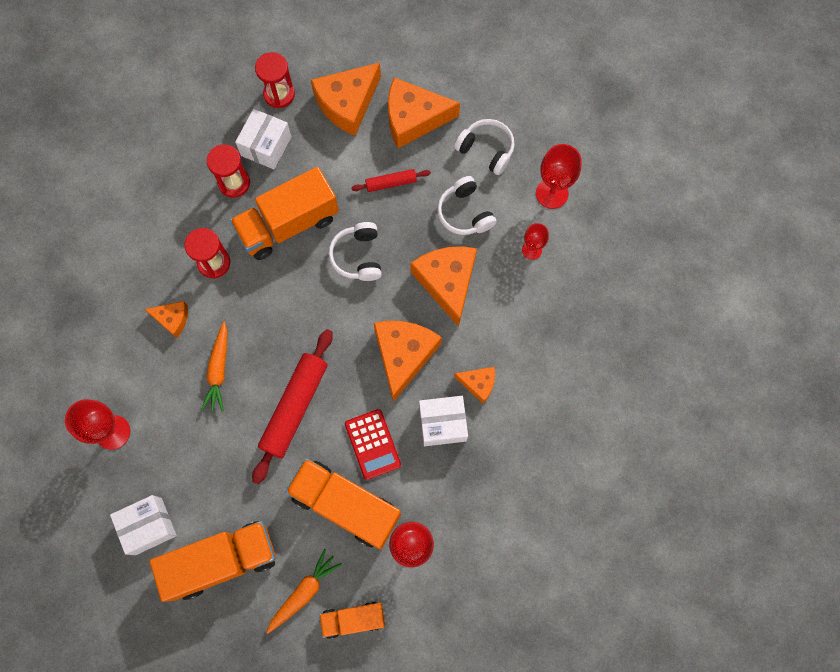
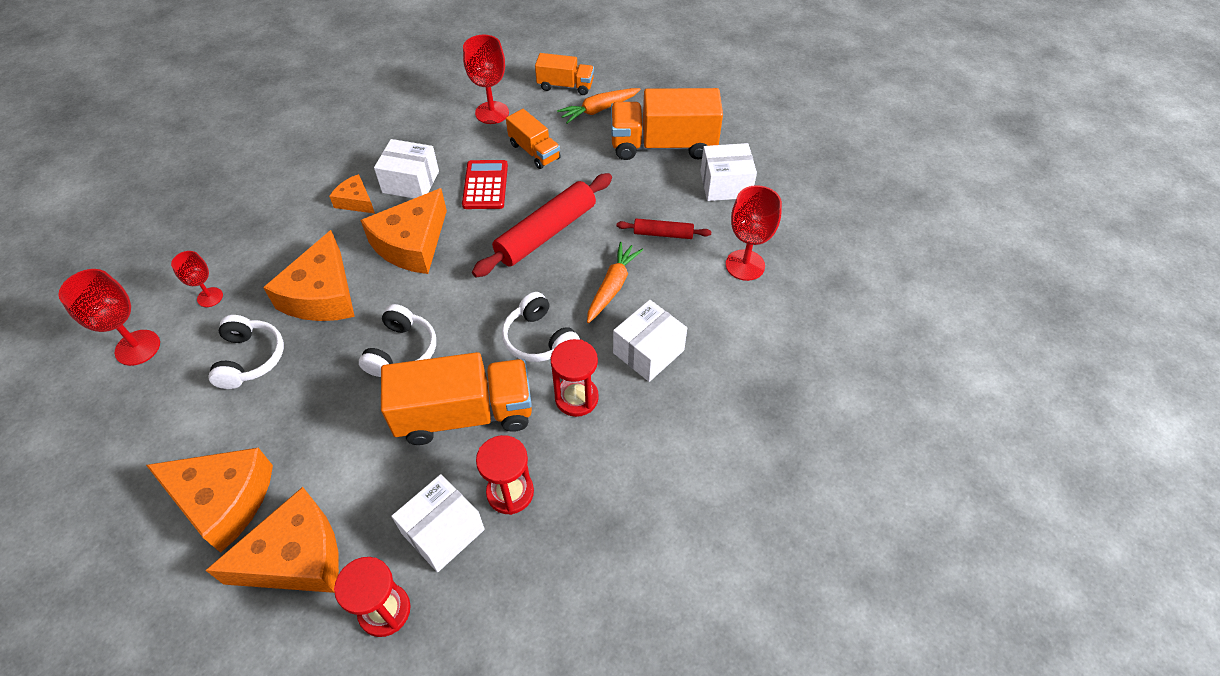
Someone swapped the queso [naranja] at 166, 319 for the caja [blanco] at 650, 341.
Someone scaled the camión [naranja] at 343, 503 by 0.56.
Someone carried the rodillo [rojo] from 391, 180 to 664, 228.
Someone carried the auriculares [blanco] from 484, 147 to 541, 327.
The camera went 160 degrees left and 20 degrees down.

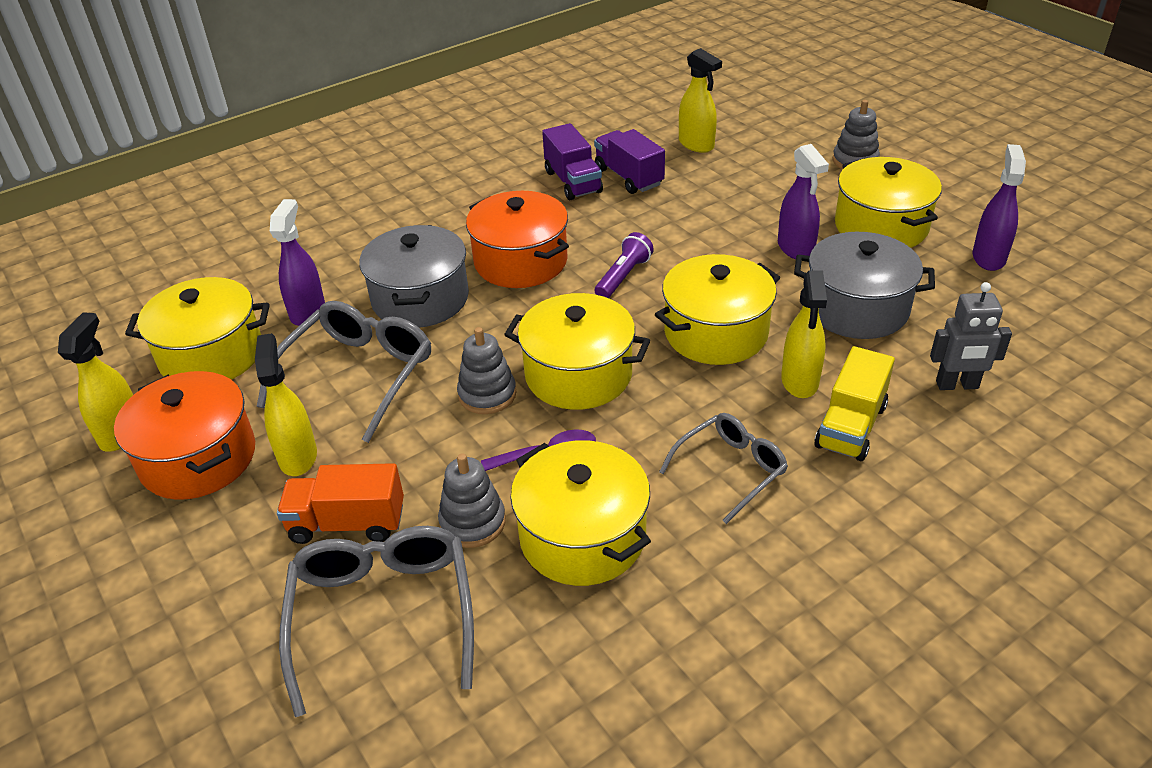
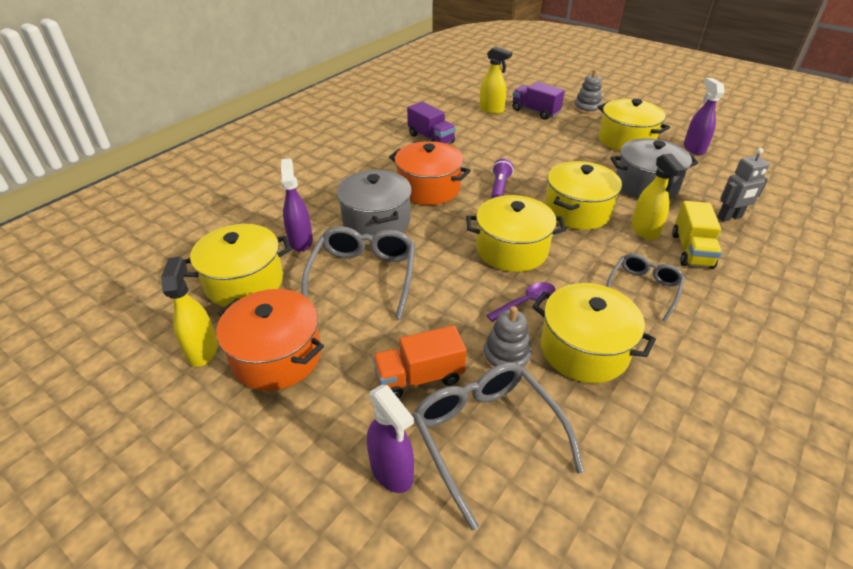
Someone took away the pulverizador [amarillo] at 286, 404.
Someone took away the juguete apilable [gris] at 486, 370.
Someone carried the camión [morado] from 629, 161 to 539, 101.
Someone carried the pulverizador [morado] from 803, 201 to 390, 439.
The camera went 20 degrees left and 0 degrees up.

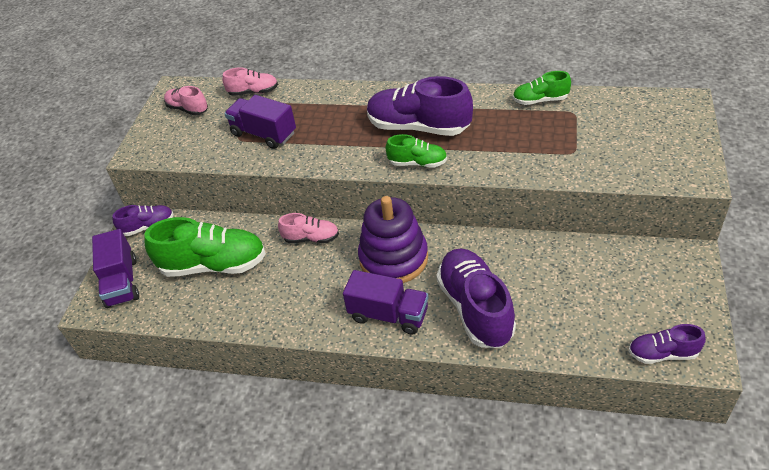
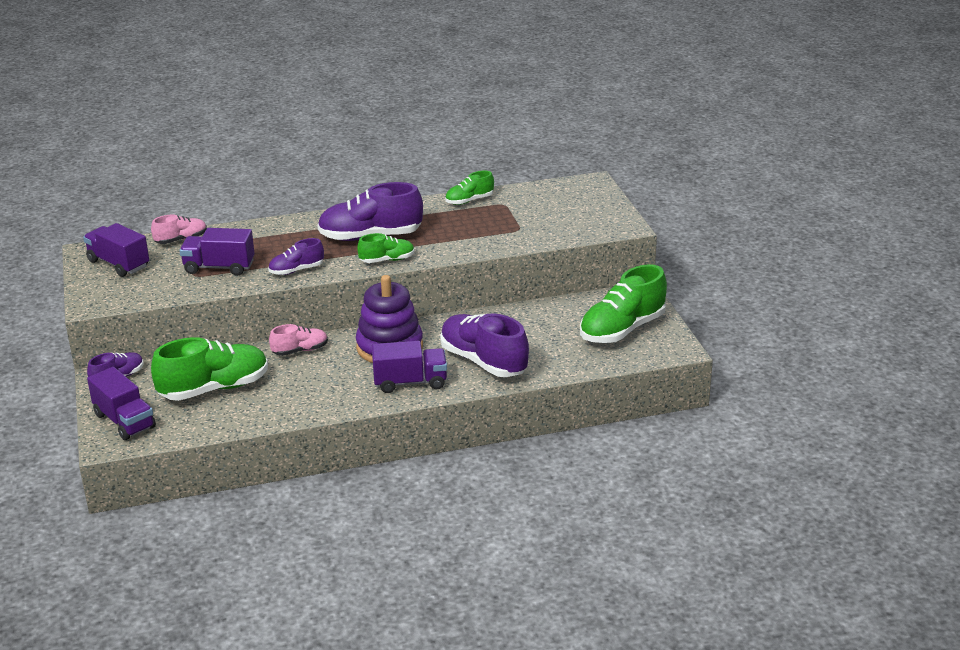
Someone swapped the zapato [rosa] at 186, 101 for the camión [morado] at 116, 250.
Someone carried the zapato [morado] from 667, 344 to 296, 256.
Someone put down the zapato [verde] at 623, 303.
The camera went 30 degrees left and 15 degrees down.

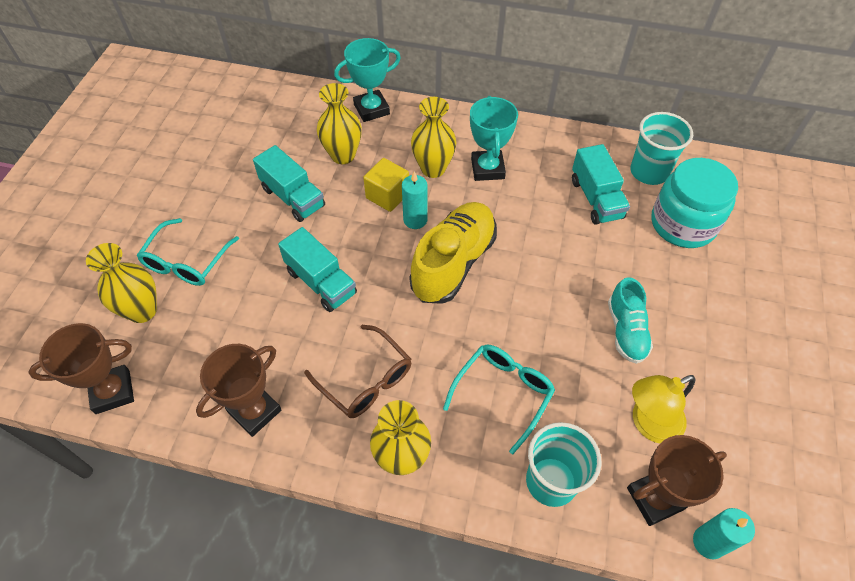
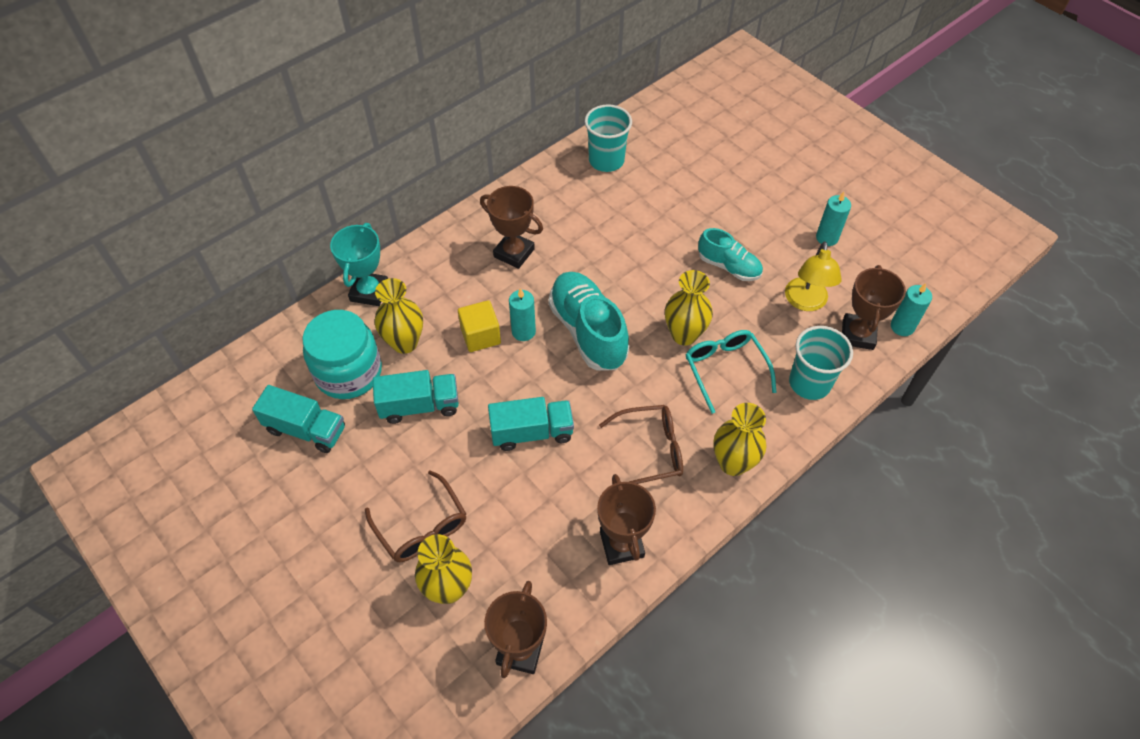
Someone repainted the gafas [turquesa] at 188, 252, which became the gafas [marrón] at 415, 516.
Someone repainted the zapato [amarillo] at 453, 253, which became the zapato [turquesa] at 588, 321.
Someone carried the florero [amarillo] from 434, 137 to 689, 308.
Someone repainted the trofeo [turquesa] at 494, 138, which became the trofeo [marrón] at 511, 227.
Someone carried the camión [turquesa] from 601, 184 to 298, 419.
Someone carried the tarro [turquesa] from 694, 203 to 342, 354.
Someone put down the vela [turquesa] at 833, 219.
The camera went 55 degrees left and 0 degrees up.

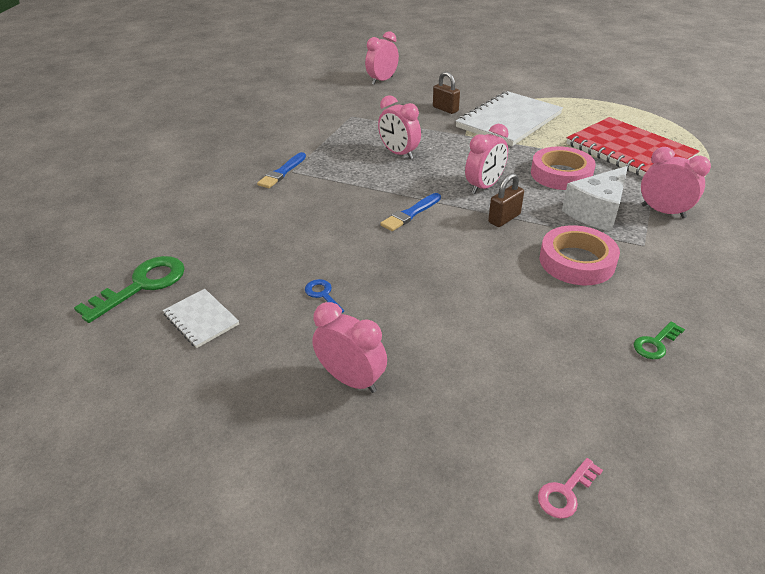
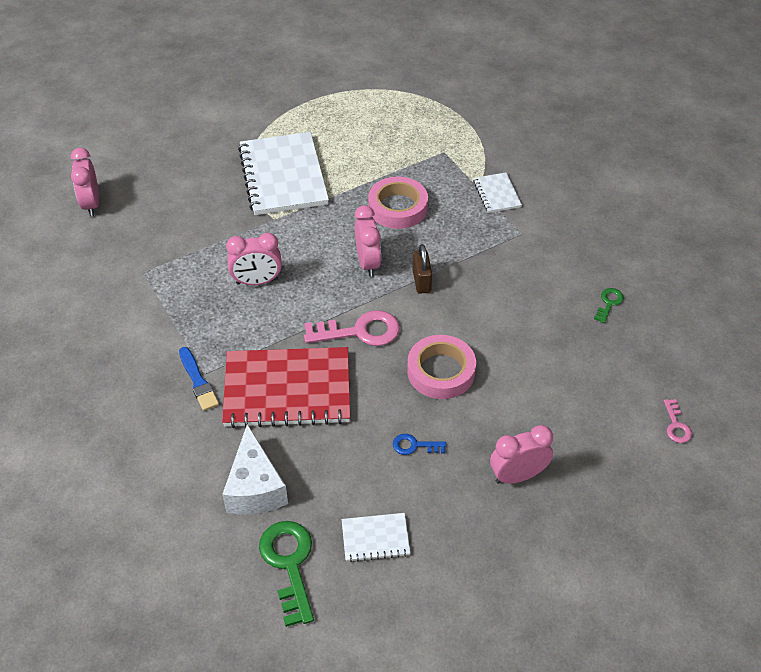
Someone swapped the pincel [azul] at 410, 212 for the llave [rosa] at 352, 328.
Someone took away the candado [marrón] at 446, 93.
Someone carried the cinta adhesiva [rosa] from 580, 255 to 441, 367.
Someone carried the queso [blanco] from 595, 199 to 255, 469.
Someone carried the cuaderno [rojo] from 633, 146 to 286, 387.
Someone rotated the llave [verde] at 659, 340 by 150 degrees counterclockwise.
Someone swapped the despertador [rosa] at 676, 183 for the cuaderno [blanco] at 497, 193.
The camera went 55 degrees left and 10 degrees up.

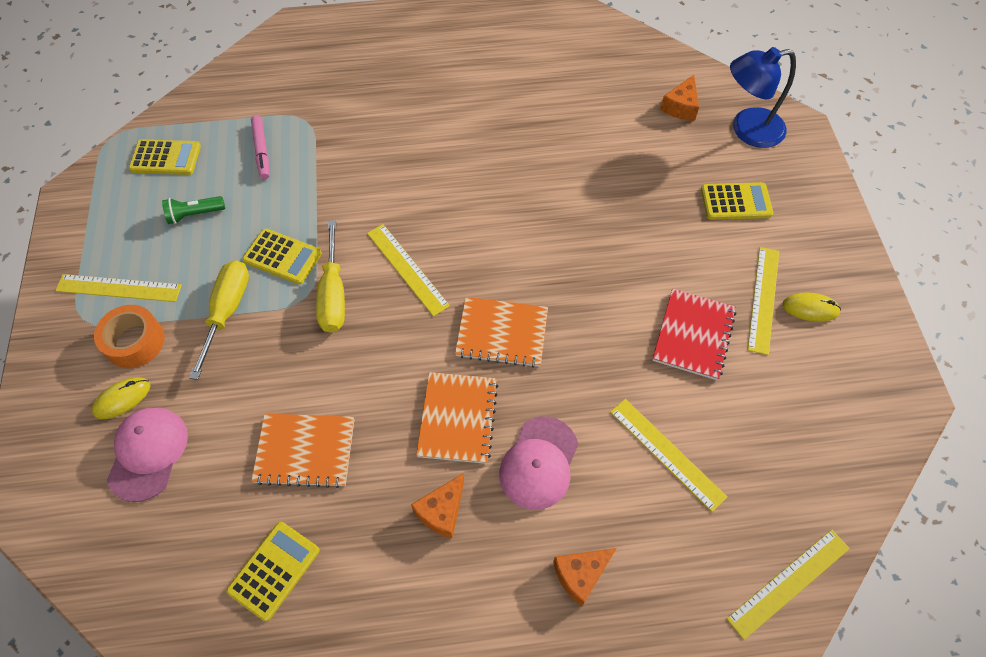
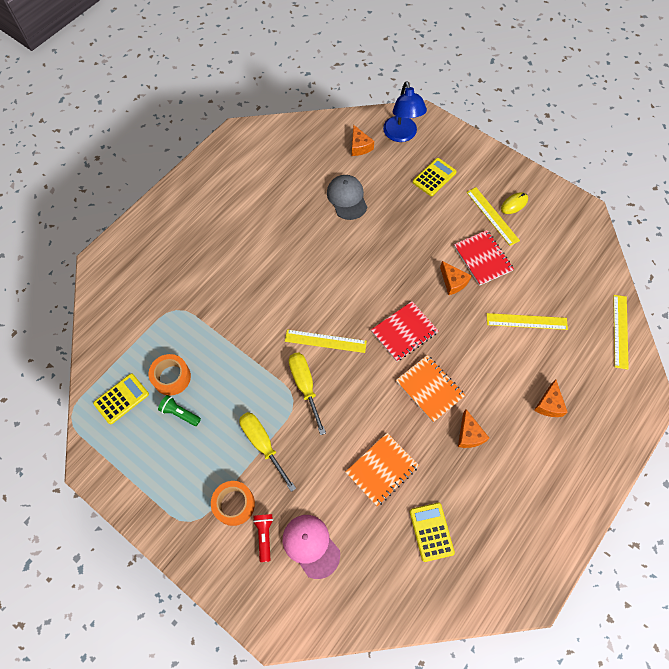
Someone took away the regla [amarillo] at 118, 288.
Someone swapped the ratón [amarillo] at 121, 398 for the lámpara de mano [rojo] at 263, 538.
Someone rotated the lámpara de mano [verde] at 193, 210 by 90 degrees clockwise.
Someone took away the calculadora [amarillo] at 282, 256.
Someone took away the rotulador [rosa] at 260, 147.
Someone rotated the destornillador [amarillo] at 330, 276 by 150 degrees counterclockwise.
Someone repainted the cuaderno [naranja] at 501, 332, which became the cuaderno [rojo] at 405, 331.
Someone took away the gorra [rosa] at 538, 463.
Someone rotated the lámpara [azul] at 763, 97 by 45 degrees counterclockwise.
Someone put down the cinta adhesiva [naranja] at 170, 375.
Someone put down the gorra [gris] at 347, 197.
Someone put down the queso [naranja] at 456, 278.
The camera went 45 degrees left and 5 degrees up.

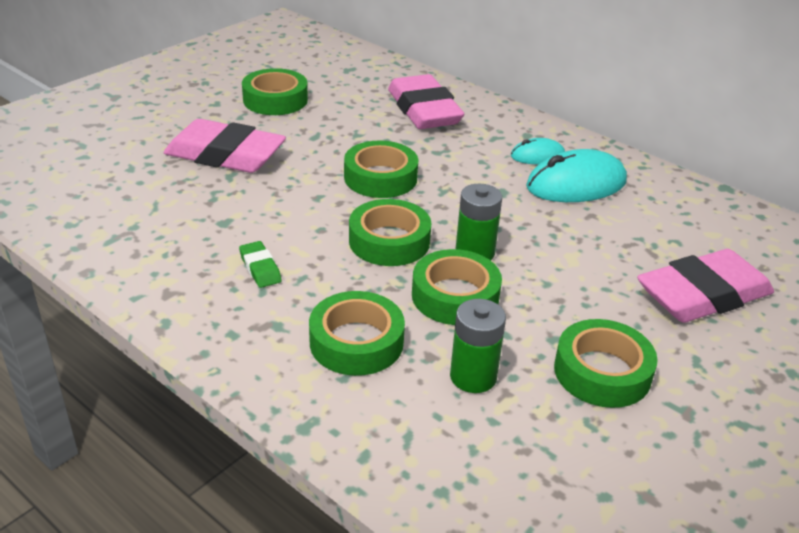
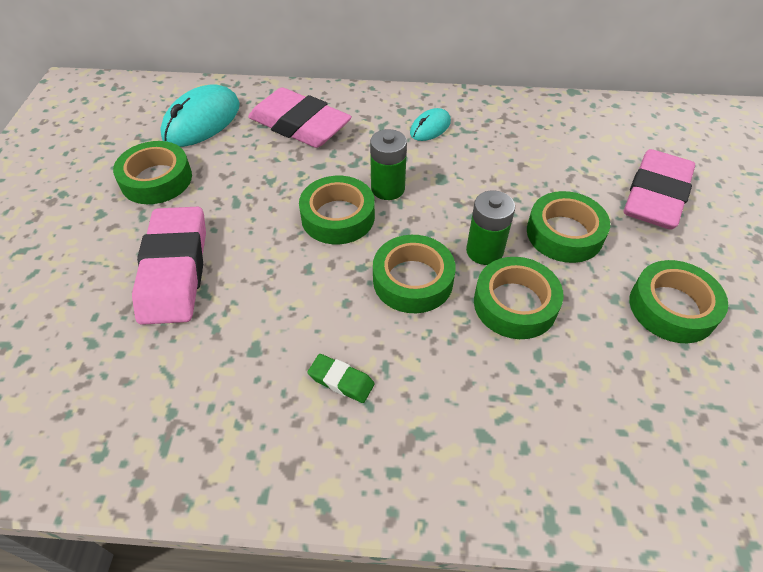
Someone rotated the goma de borrar [rosa] at 224, 146 by 75 degrees counterclockwise.
Someone carried the cinta adhesiva [verde] from 357, 333 to 568, 227.
Someone carried the pila [verde] from 478, 346 to 388, 164.
Someone carried the ratón [turquesa] from 576, 175 to 200, 115.
The camera went 35 degrees left and 15 degrees up.

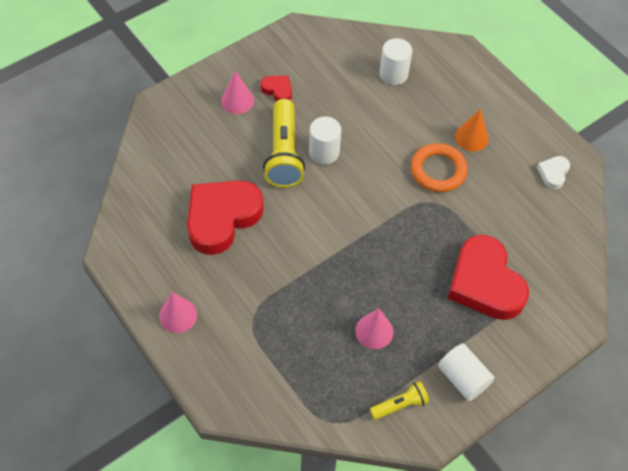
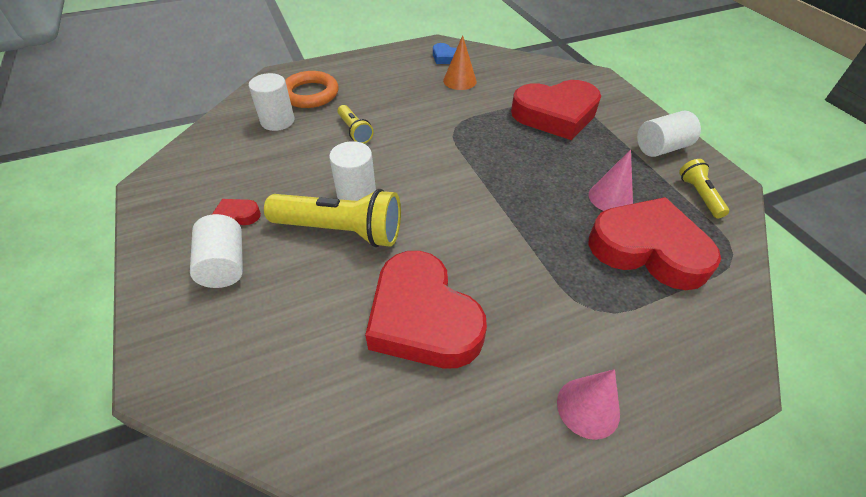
Someone swapped the cono [rosa] at 237, 92 for the cilindro [blanco] at 216, 251.
Someone carried the anillo [naranja] from 439, 167 to 312, 89.
Someone carried the cono [naranja] from 472, 130 to 460, 62.
Someone repainted the corazón [blanco] at 553, 172, which became the corazón [azul] at 445, 53.
Someone put down the lámpara de mano [amarillo] at 356, 124.
Someone put down the corazón [rojo] at 654, 243.
The camera went 75 degrees left and 10 degrees down.

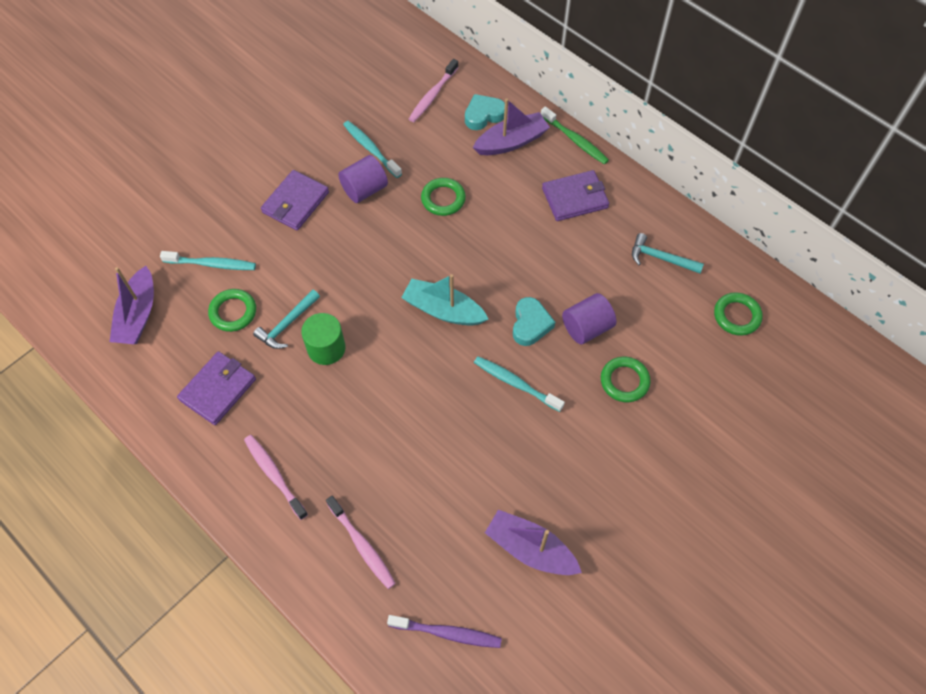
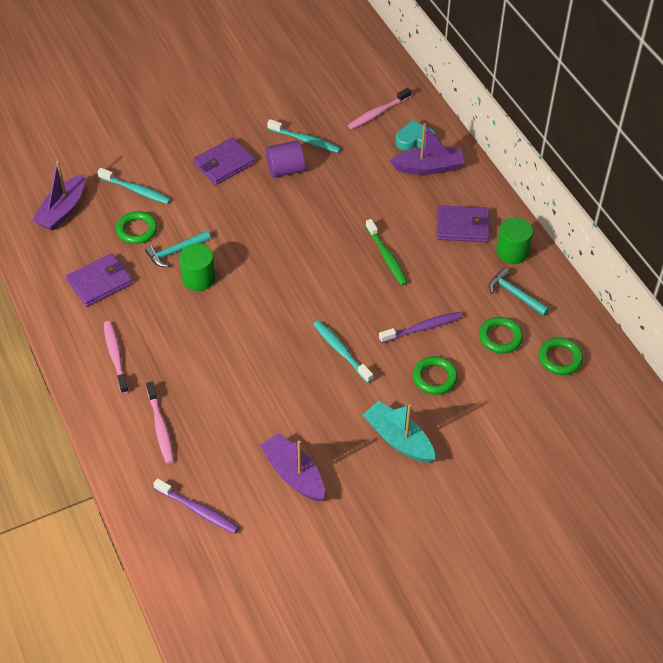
Someone rotated the cepillo de dientes [turquesa] at 372, 149 by 135 degrees clockwise.
Someone carried the barco [turquesa] from 444, 300 to 399, 432.
Someone carried the anillo [verde] from 443, 197 to 501, 335.
Someone took away the corazón [turquesa] at 534, 321.
Someone carried the cepillo de dientes [verde] from 575, 135 to 386, 252.
Someone swapped the cilindro [morado] at 589, 318 for the cepillo de dientes [morado] at 420, 327.
Someone put down the cilindro [verde] at 514, 240.
The camera went 20 degrees right and 10 degrees down.

